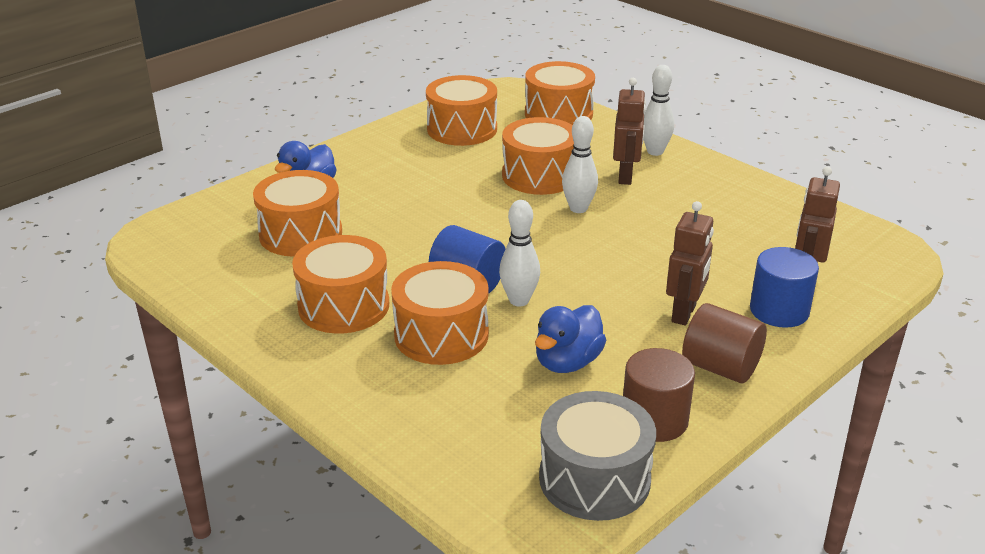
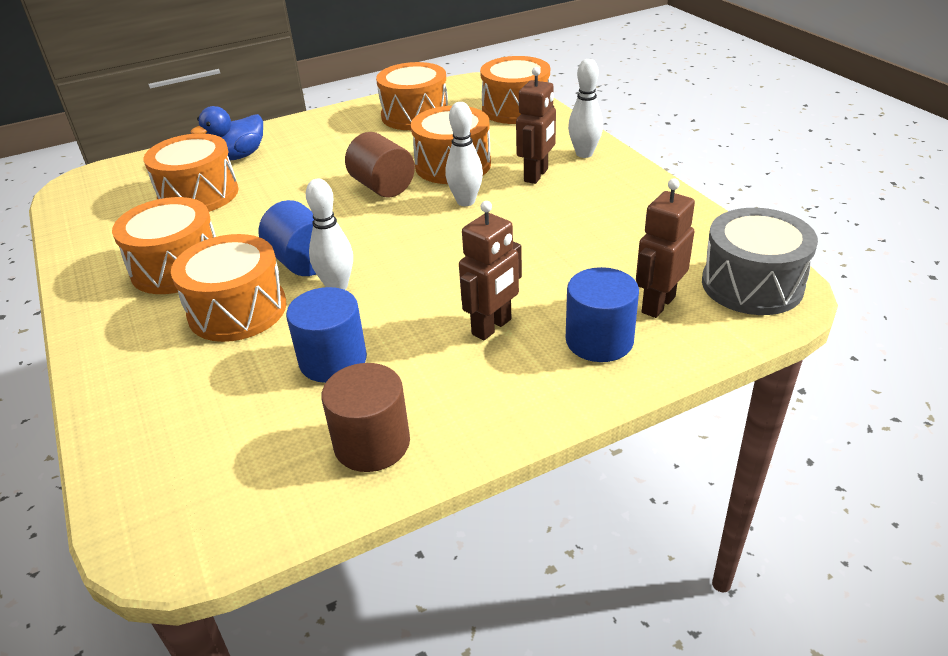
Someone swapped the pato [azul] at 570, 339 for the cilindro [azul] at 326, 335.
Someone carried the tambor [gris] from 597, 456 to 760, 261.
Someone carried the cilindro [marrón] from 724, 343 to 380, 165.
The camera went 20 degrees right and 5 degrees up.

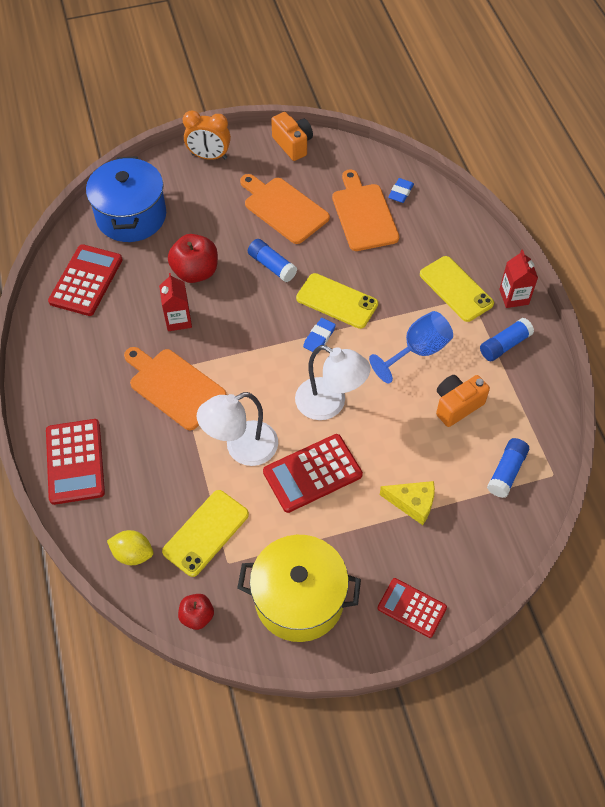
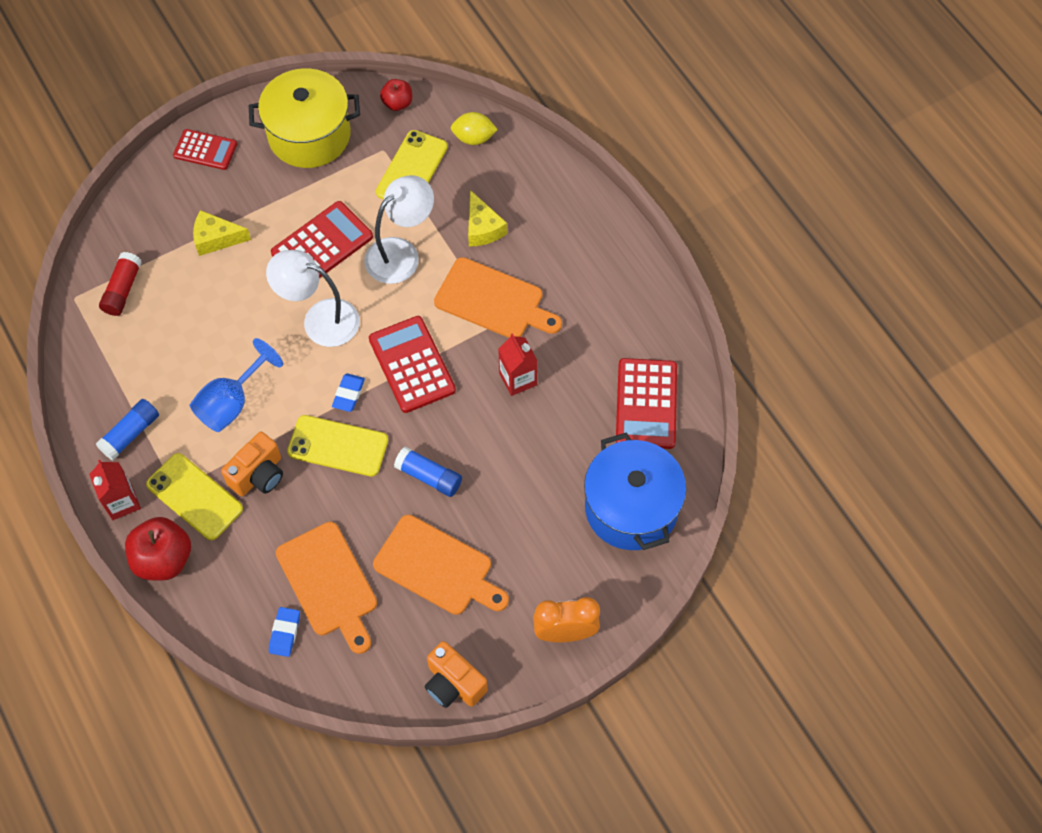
Someone carried the calculadora [rojo] from 75, 462 to 412, 364.
Someone carried the manzana [rojo] from 193, 258 to 158, 549.
Someone carried the cámara [naranja] from 463, 401 to 252, 464.
Someone repainted the barra de pegamento [azul] at 508, 468, which became the barra de pegamento [rojo] at 120, 284.
Someone put down the queso [amarillo] at 487, 218.
The camera went 165 degrees right and 5 degrees up.

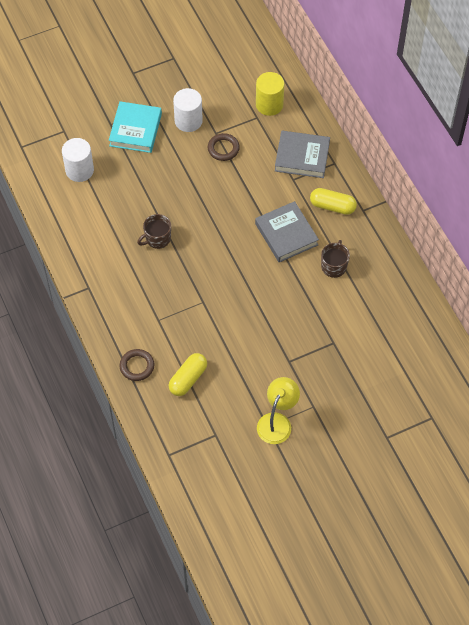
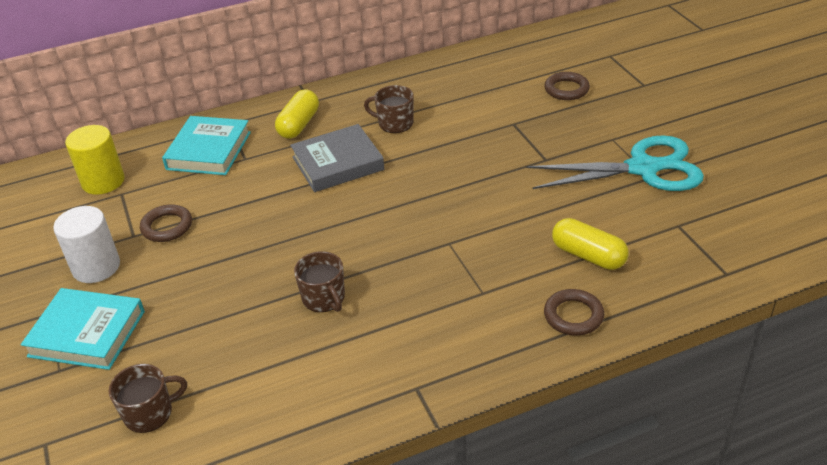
Someone swapped the cilindro [blanco] at 78, 160 for the taza [marrón] at 148, 398.
Someone swapped the lámpara [amarillo] at 278, 410 for the tijeras [turquesa] at 615, 163.
Someone repainted the libro [gris] at 302, 154, which became the libro [turquesa] at 206, 145.
Someone put down the anillo [marrón] at 567, 86.
The camera went 85 degrees left and 20 degrees down.

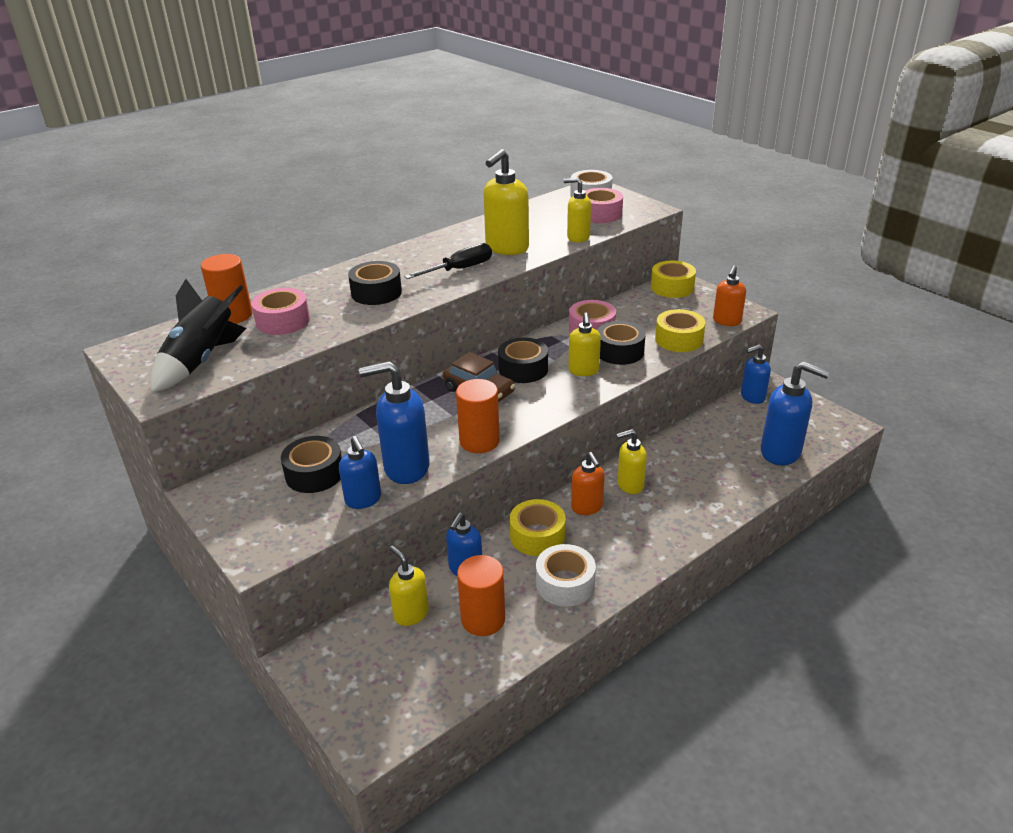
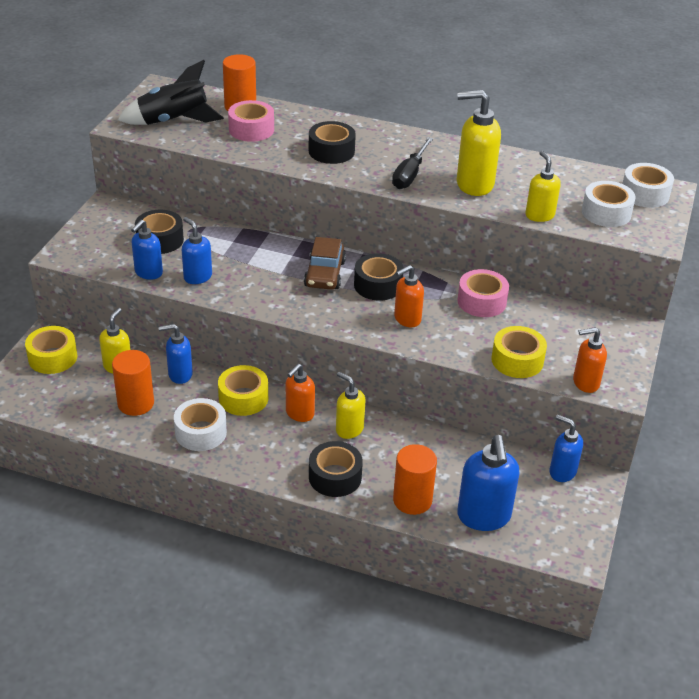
Someone scaled the dispensador de jabón [azul] at 394, 422 by 0.62.
Someone rotated the destornillador [negro] at 448, 261 by 90 degrees clockwise.
Someone carried the cilindro [naranja] from 478, 416 to 415, 479.
Someone repainted the dispensador de jabón [amarillo] at 585, 344, which became the dispensador de jabón [naranja] at 409, 296.
Someone repainted the cinta adhesiva [rosa] at 603, 205, which became the cinta adhesiva [blanco] at 609, 204.
Someone carried the cinta adhesiva [negro] from 621, 343 to 336, 469.
Someone carried the cinta adhesiva [amarillo] from 673, 279 to 51, 350.
The camera went 55 degrees right and 5 degrees up.

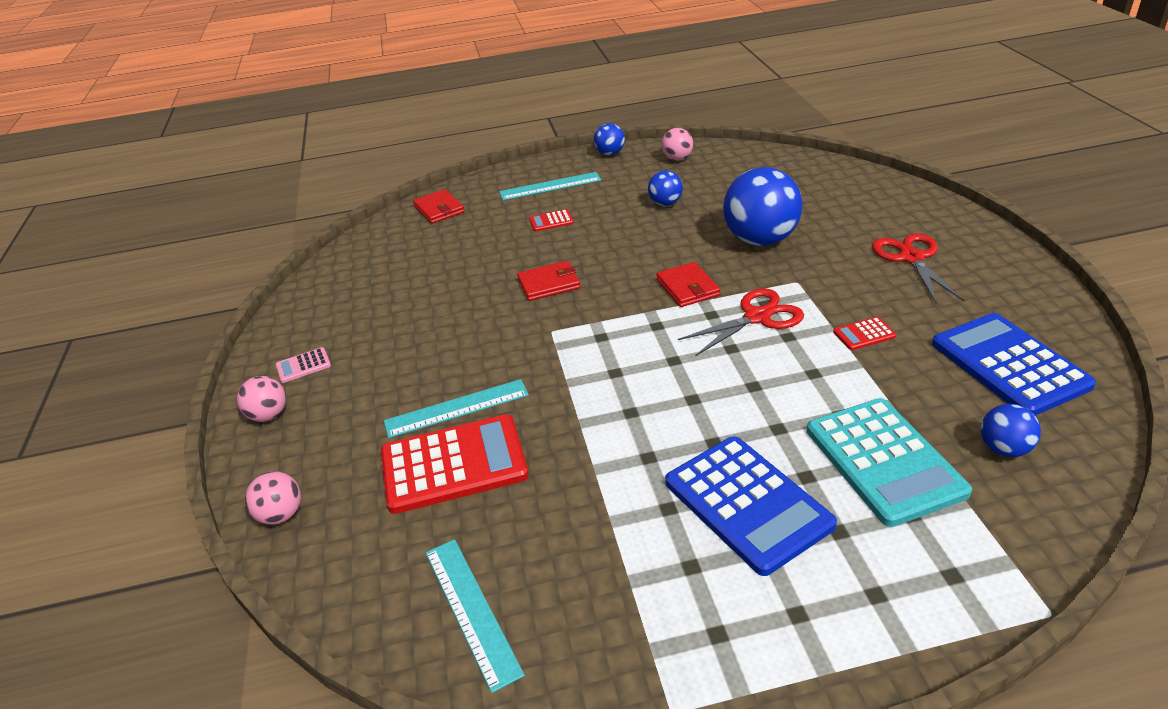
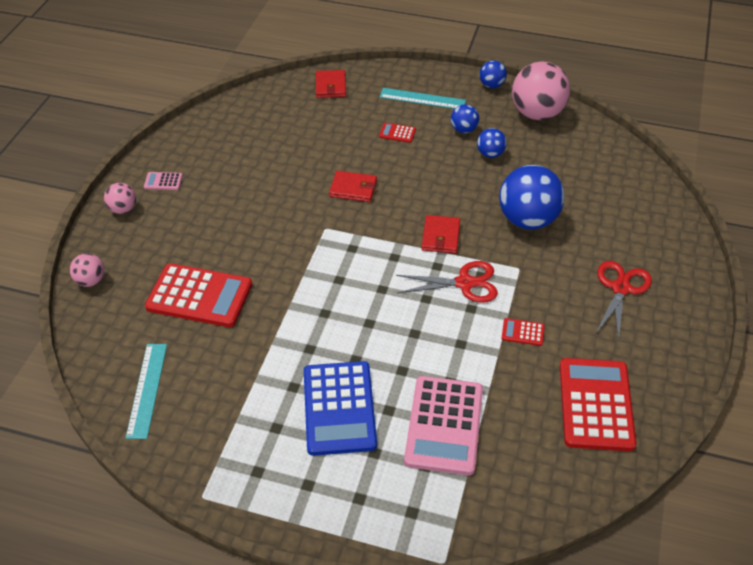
Someone took away the regla [turquesa] at 456, 408.
Someone scaled the pelota [rosa] at 677, 144 by 2.02.
Someone repainted the calculadora [turquesa] at 889, 462, which became the calculadora [rosa] at 443, 426.
Someone repainted the calculadora [azul] at 1014, 364, which became the calculadora [rojo] at 598, 404.
Someone carried the pelota [azul] from 1011, 430 to 465, 118.
The camera went 25 degrees right and 10 degrees up.

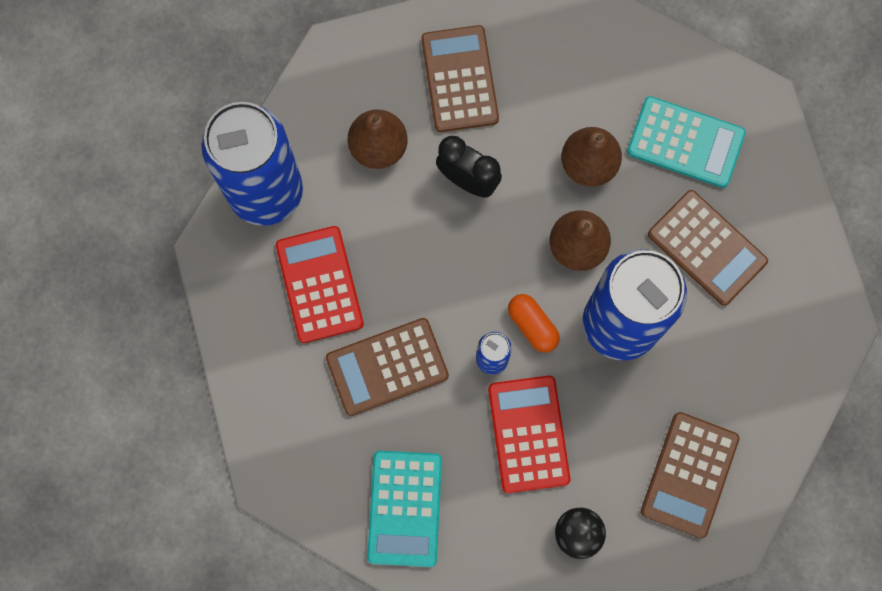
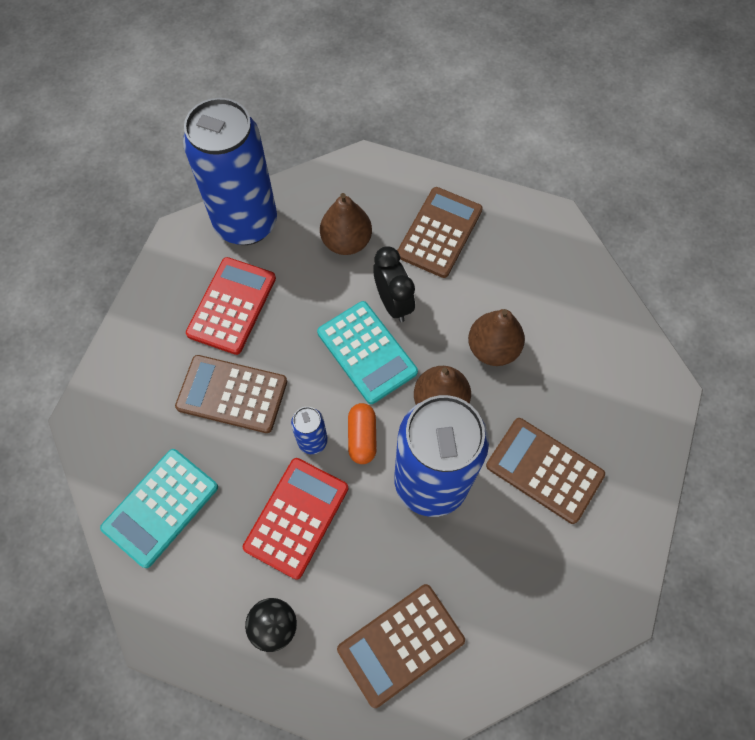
Someone carried the calculadora [turquesa] from 686, 142 to 367, 352.
Someone rotated the calculadora [marrón] at 708, 248 by 135 degrees clockwise.
The camera went 35 degrees right and 10 degrees down.

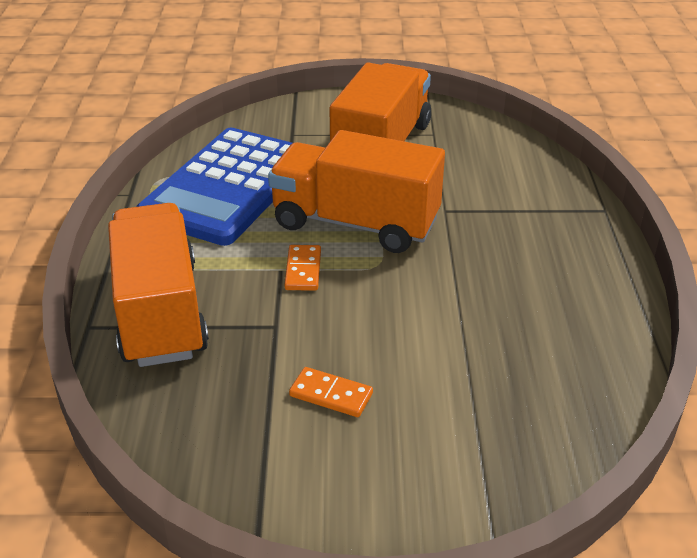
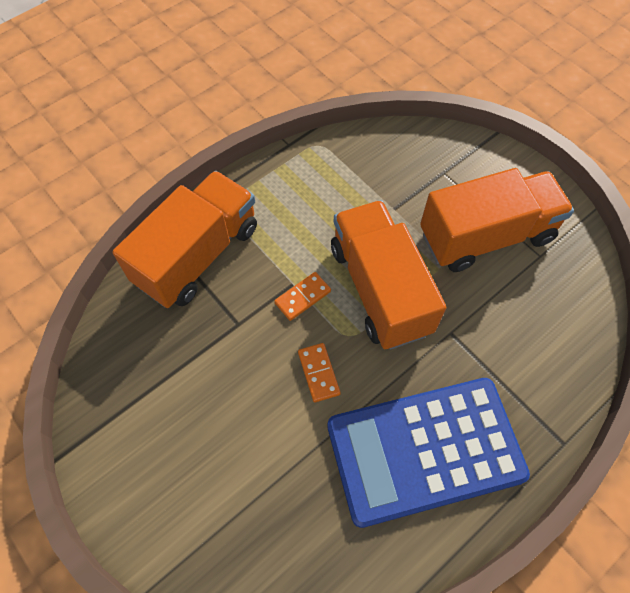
Someone carried the calculadora [azul] from 214, 187 to 428, 453.
Someone carried the ficha de dominó [naranja] from 331, 392 to 319, 372.
The camera went 50 degrees right and 25 degrees up.

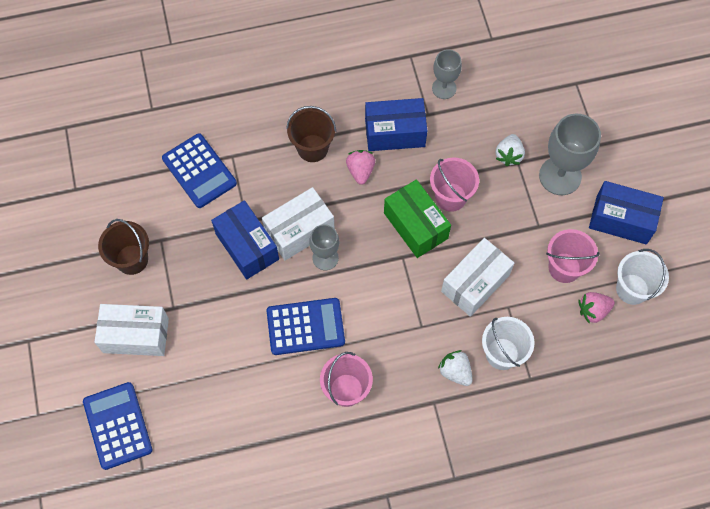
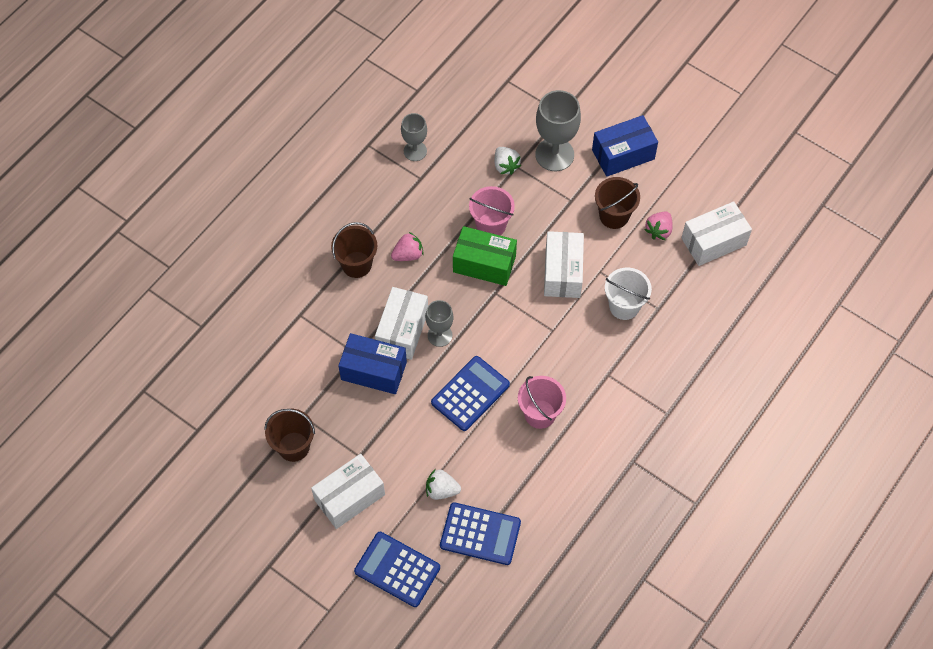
Someone carried the calculadora [azul] from 199, 170 to 480, 533.
Someone rotated the fresa [rosa] at 360, 167 by 105 degrees clockwise.
Someone took away the caja [azul] at 396, 124.
Someone carried the fresa [blanco] from 455, 368 to 443, 484.
Someone repainted the balde [rosa] at 573, 256, which became the balde [marrón] at 617, 203.
Someone took away the balde [blanco] at 642, 277.
Someone put down the caja [blanco] at 716, 233.
The camera went 40 degrees left and 5 degrees down.

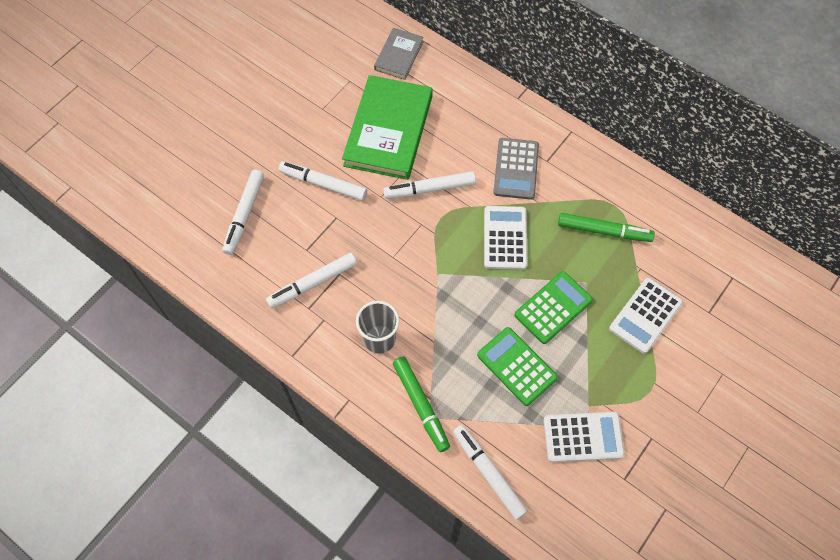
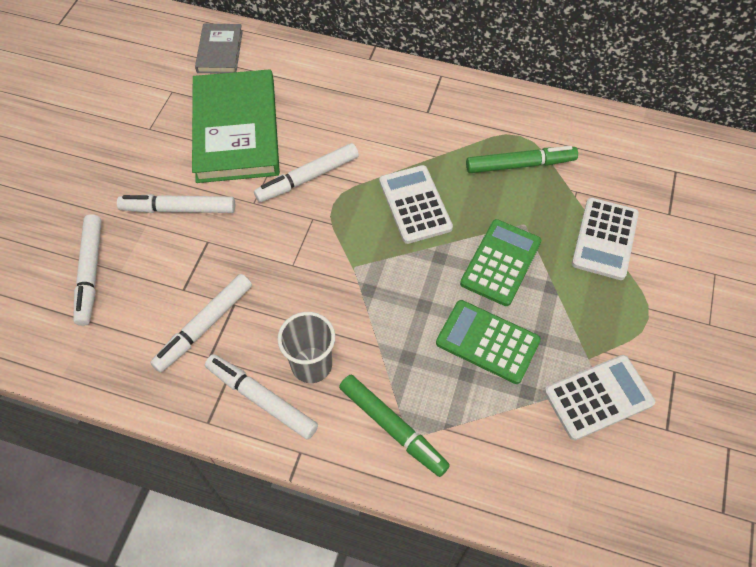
Someone carried the rotulador [blanco] from 490, 472 to 261, 397.
Someone took away the calculadora [gris] at 516, 169.
The camera went 20 degrees left and 5 degrees down.

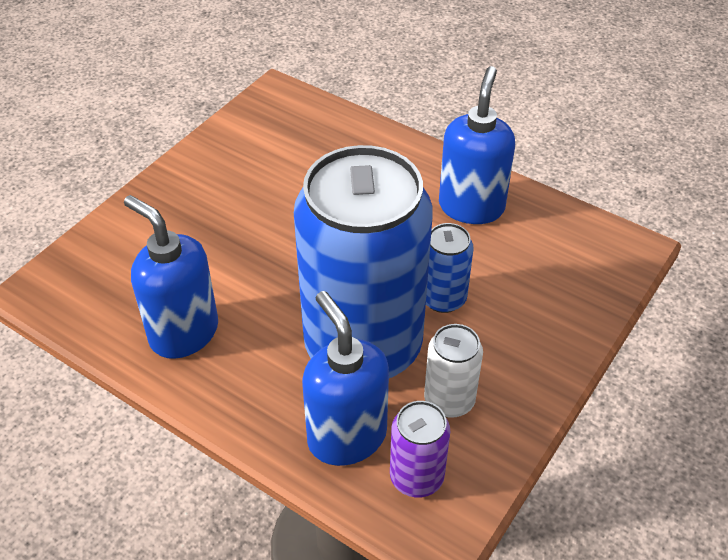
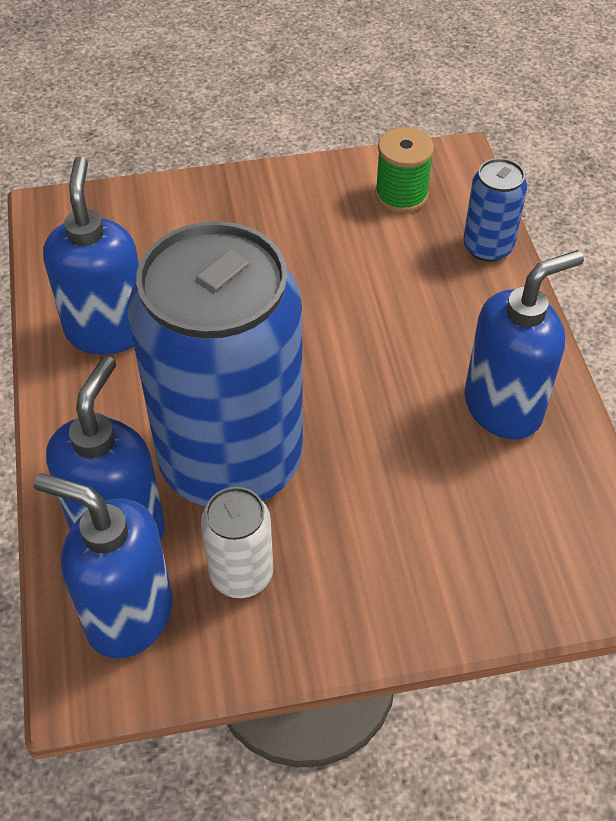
Someone swapped the lata [morado] at 420, 449 for the dispensador de jabón [azul] at 103, 565.
Someone carried the lata [azul] from 450, 268 to 495, 210.
Someone put down the carrete [verde] at 404, 170.
The camera went 45 degrees right and 5 degrees up.

